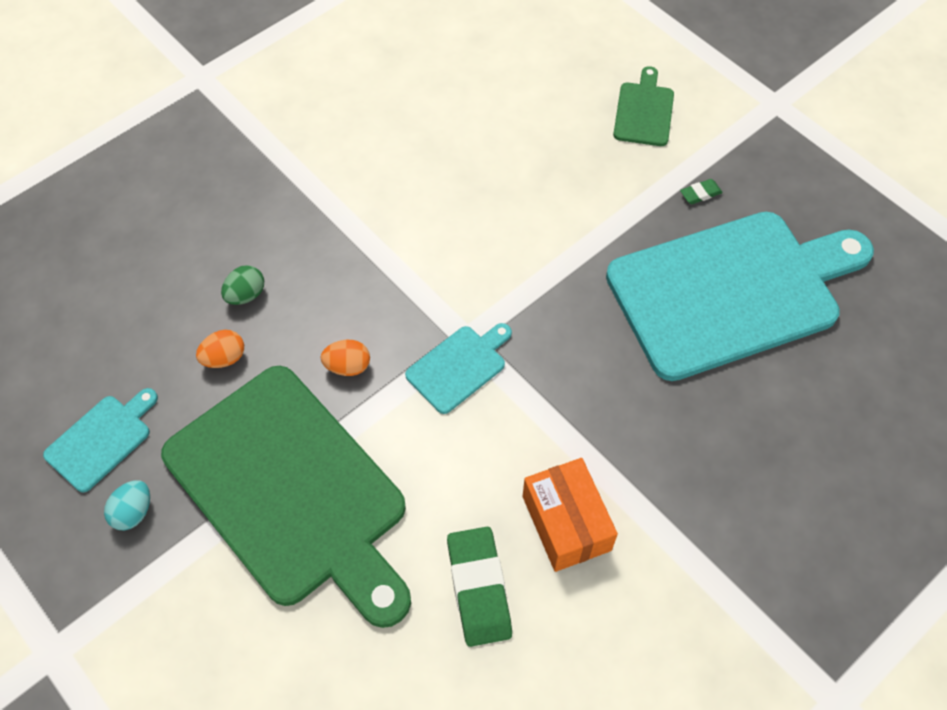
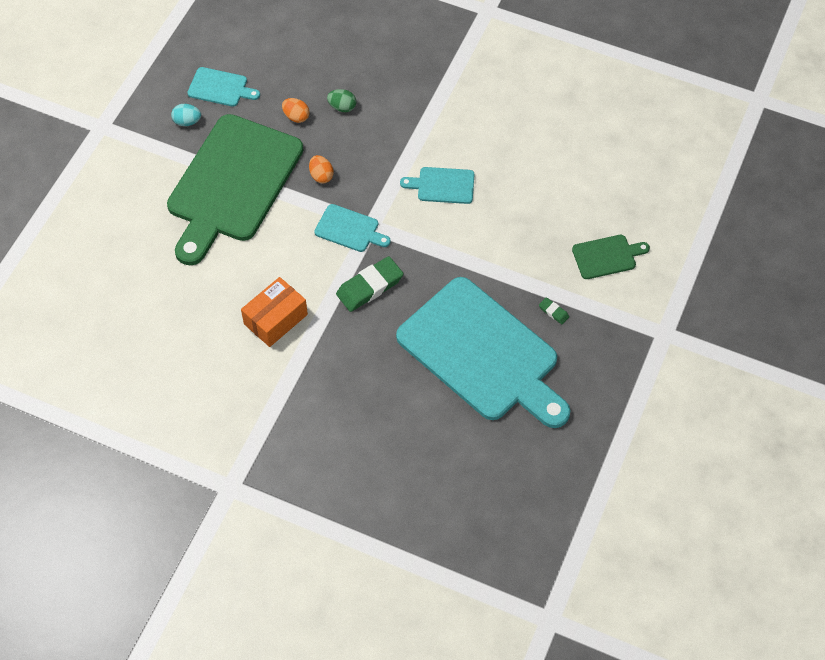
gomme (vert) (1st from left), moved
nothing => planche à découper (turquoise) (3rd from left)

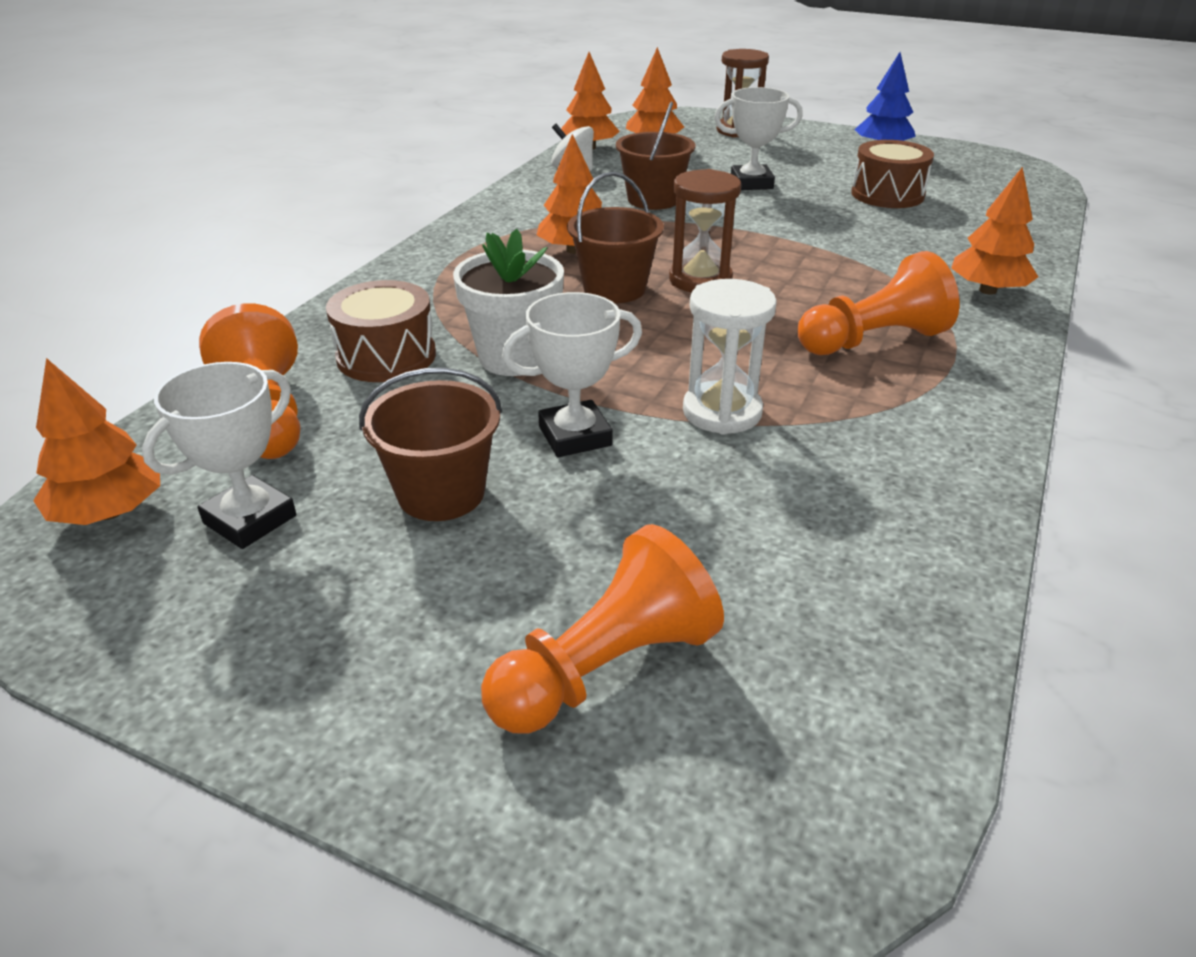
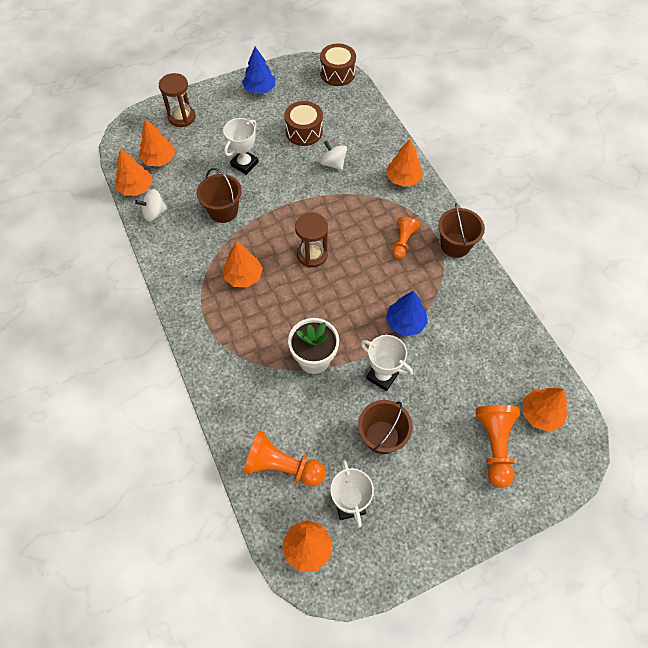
tambour (marron) (1st from left in the first image) => tambour (marron) (2nd from left), moved
trophée (blanc) (2nd from left in the first image) => trophée (blanc) (3rd from left), 75 degrees counterclockwise
seau (marron) (2nd from left in the first image) => seau (marron) (3rd from left), moved
sablier (blanc) => arbre (bleu) (2nd from left)
pion (orange) (3rd from left in the first image) => pion (orange) (2nd from left), x0.63
nothing => toupie (blanc) (2nd from left)
nothing => arbre (orange) (6th from left)

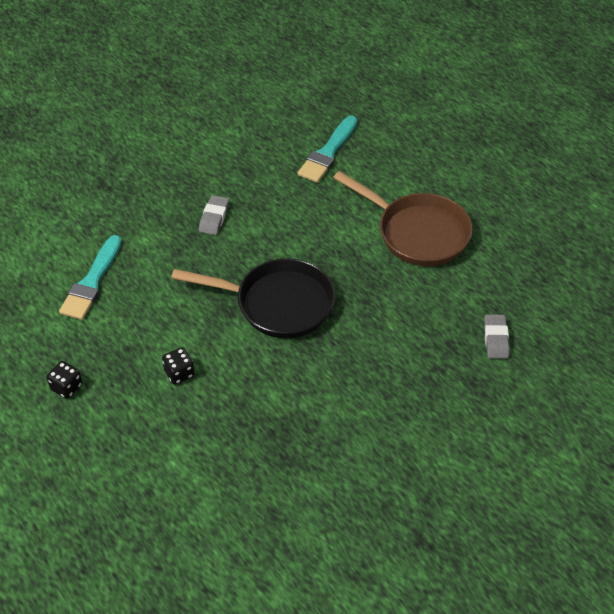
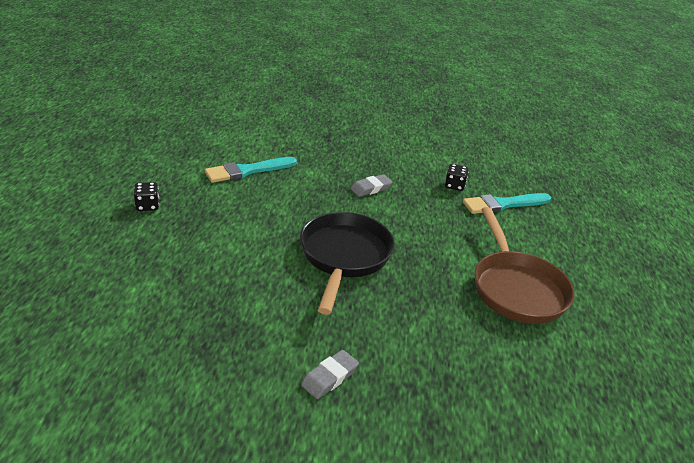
dé (noir) (2nd from left), moved
poêle (noir), 135 degrees counterclockwise
gomme (gris) (2nd from left in the first image) => gomme (gris) (1st from left), moved

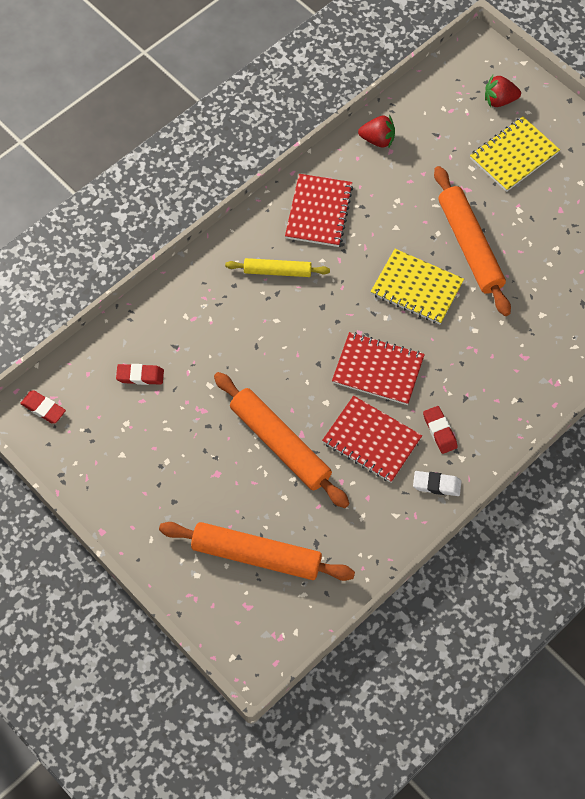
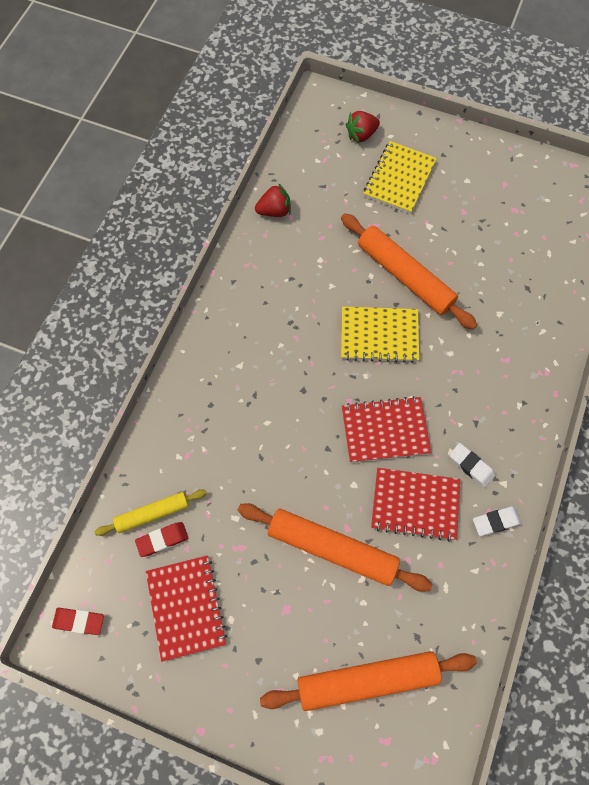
rouleau à pâtisserie (jaune), moved
carnet (rouge) (1st from left), moved
gomme (rouge) (3rd from left) => gomme (blanc) (1st from left)

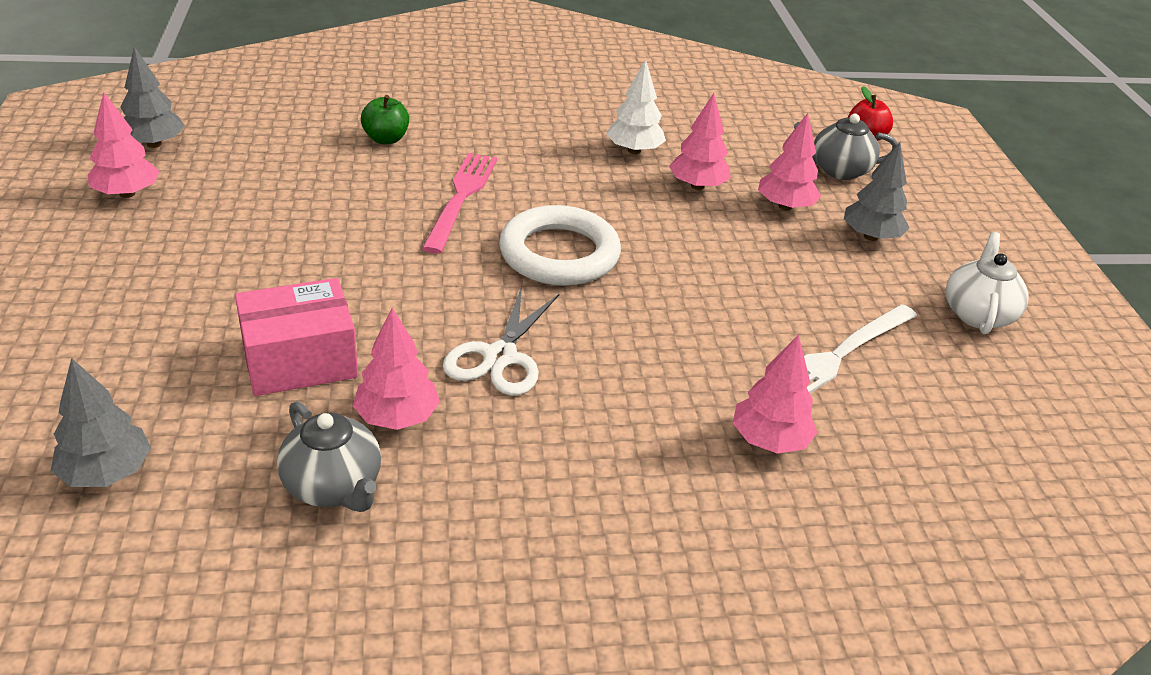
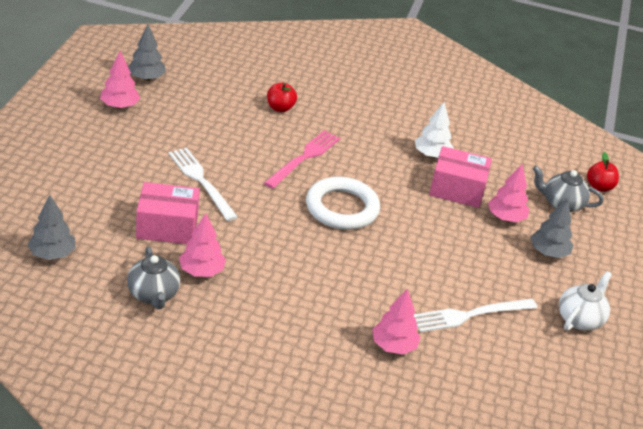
pomme (vert) => pomme (rouge) (1st from left)
ciseaux (blanc) => nothing
arbre (rose) (3rd from left) => boîte (rose) (2nd from left)
nothing => fourchette (blanc) (1st from left)

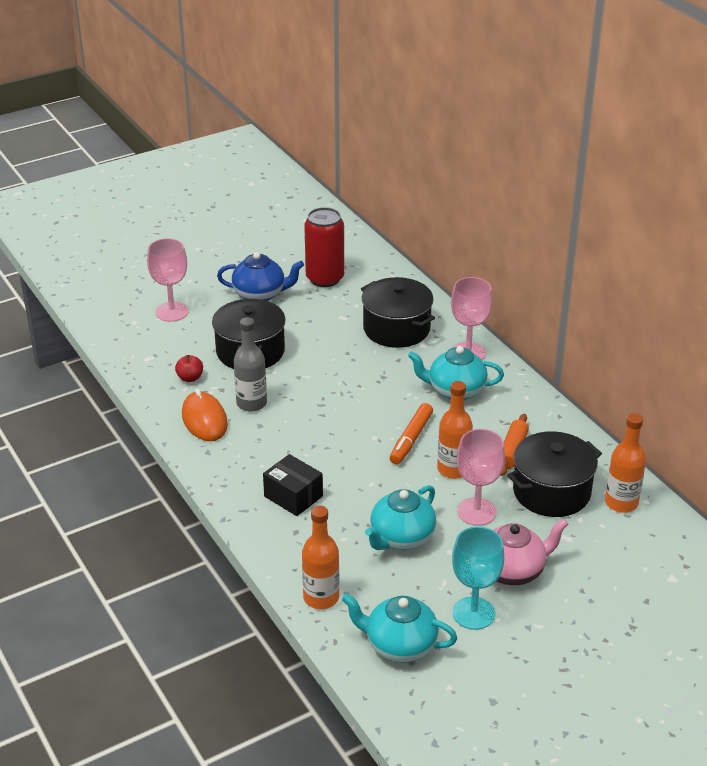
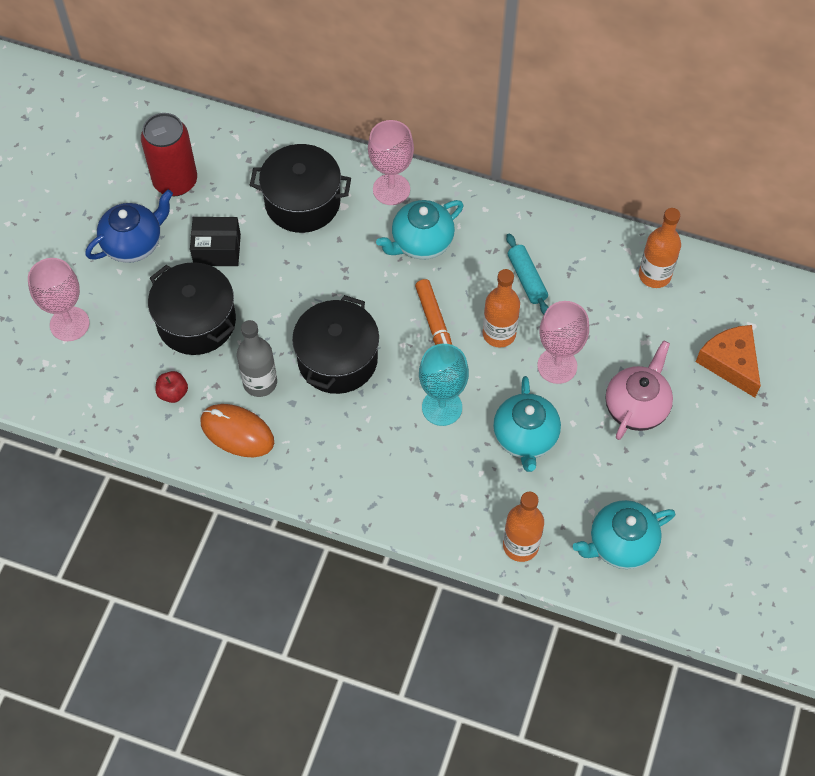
boîte (noir), moved
verre à pied (turquoise), moved
rouleau à pâtisserie (orange) => rouleau à pâtisserie (turquoise)
marmite (noir) (3rd from left), moved
nothing => fromage (orange)

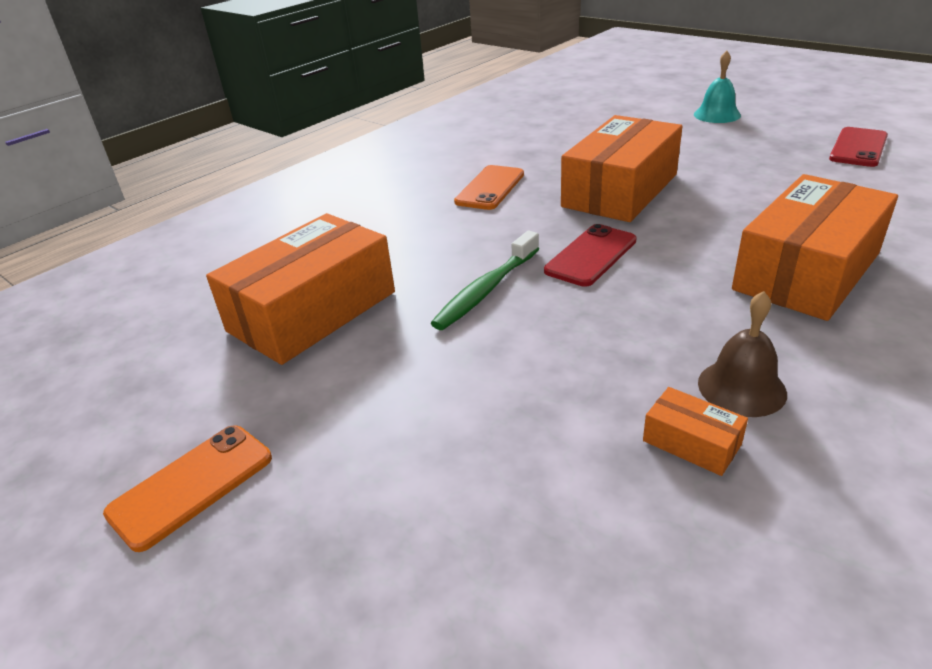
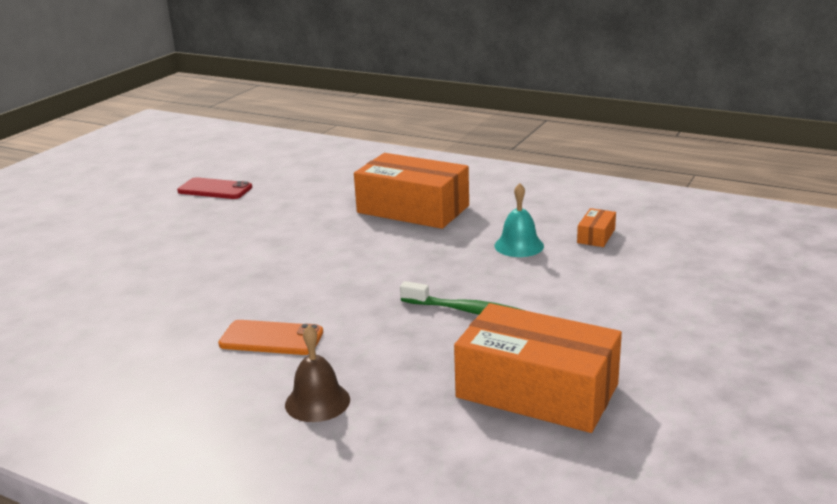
téléphone (orange) (1st from left) => nothing
téléphone (rouge) (1st from left) => nothing
boîte (orange) (2nd from left) => nothing
cloche (turquoise), moved
cloche (marron), moved

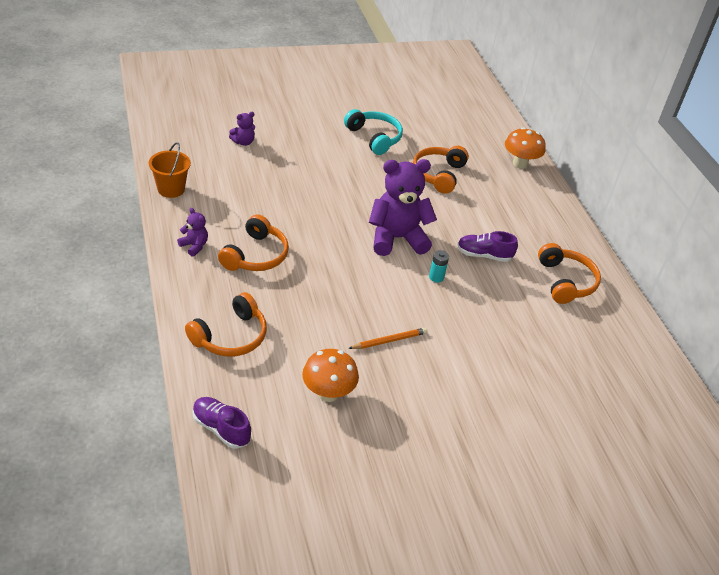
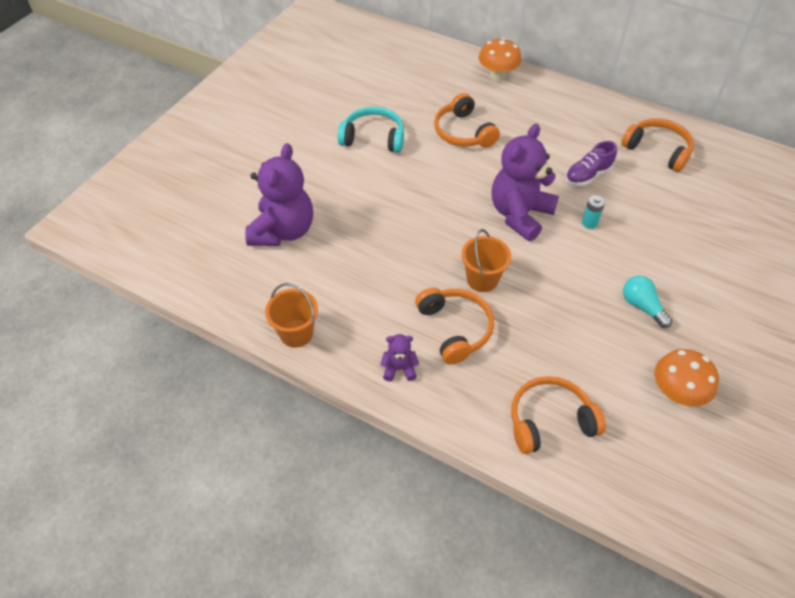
casque audio (orange) (1st from left in the first image) => casque audio (orange) (3rd from left), 105 degrees counterclockwise
chaussure (violet) (1st from left) => nothing
ours en peluche (violet) (2nd from left in the first image) => ours en peluche (violet) (1st from left), x2.24
crayon (orange) => ampoule (turquoise)
nothing => seau (orange) (2nd from left)

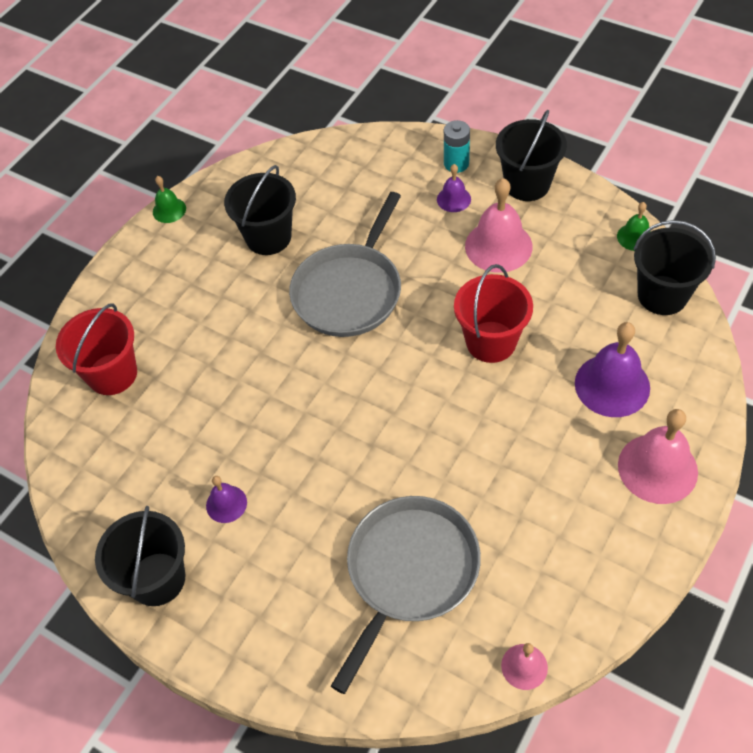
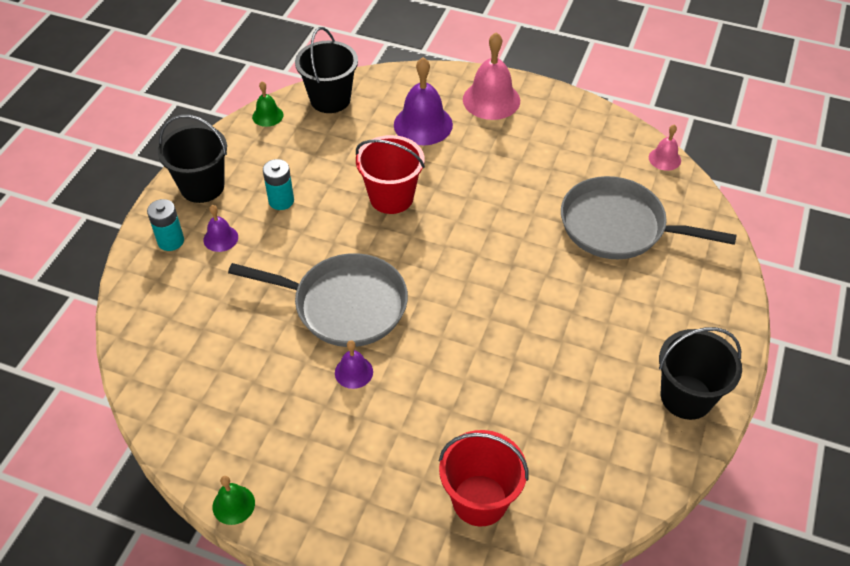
cloche (violet) (1st from left in the first image) => cloche (violet) (2nd from left), moved
seau (noir) (2nd from left) => nothing
cloche (rose) (1st from left) => pile (turquoise) (2nd from left)

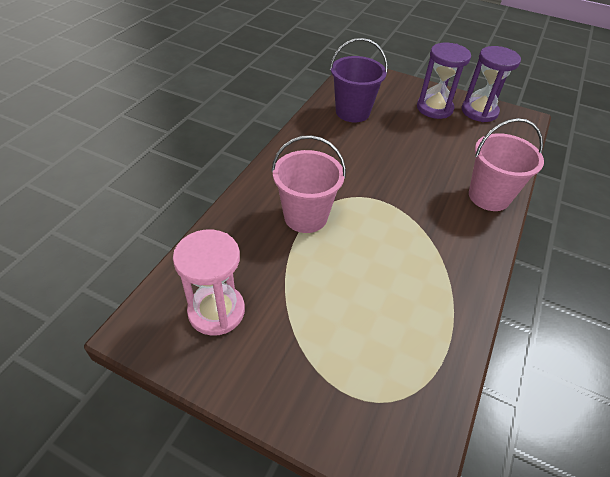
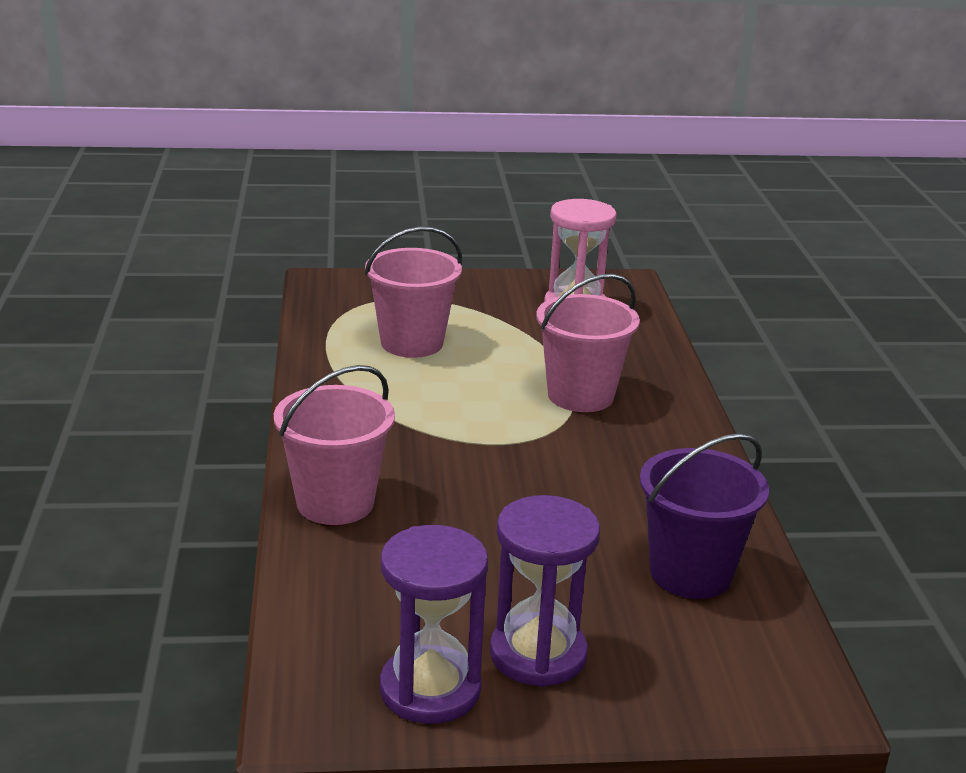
nothing => seau (rose) (2nd from left)

